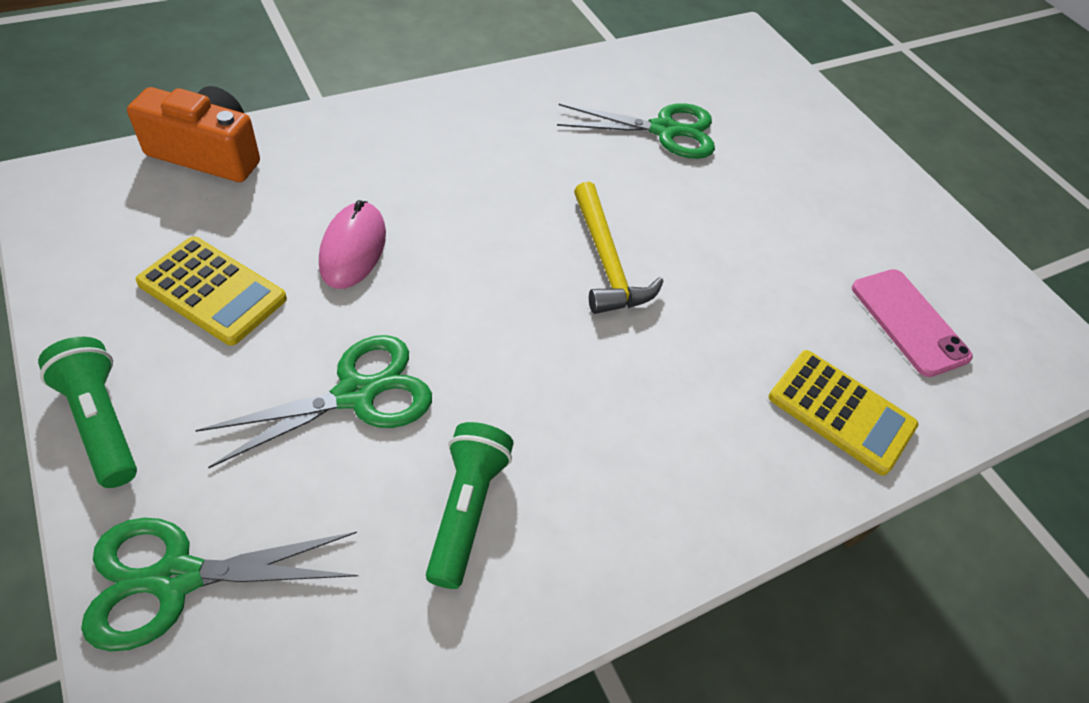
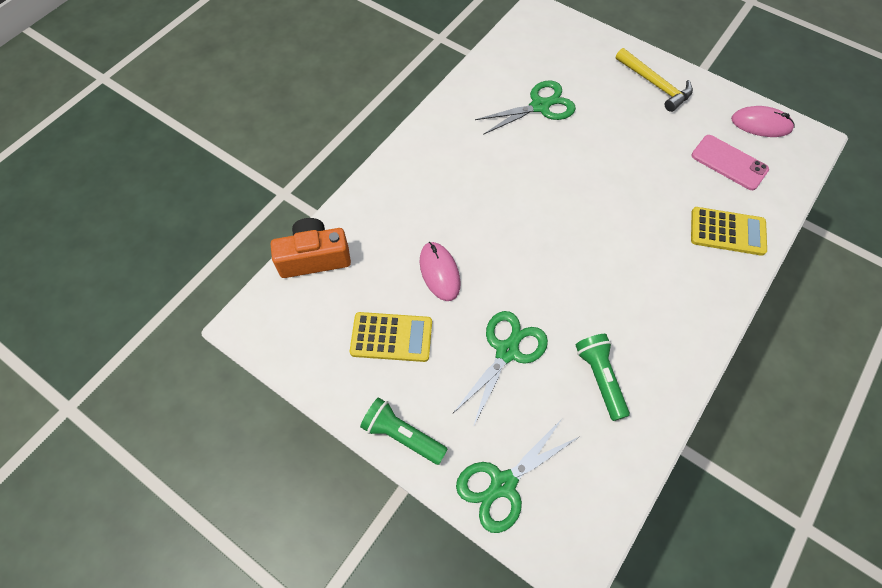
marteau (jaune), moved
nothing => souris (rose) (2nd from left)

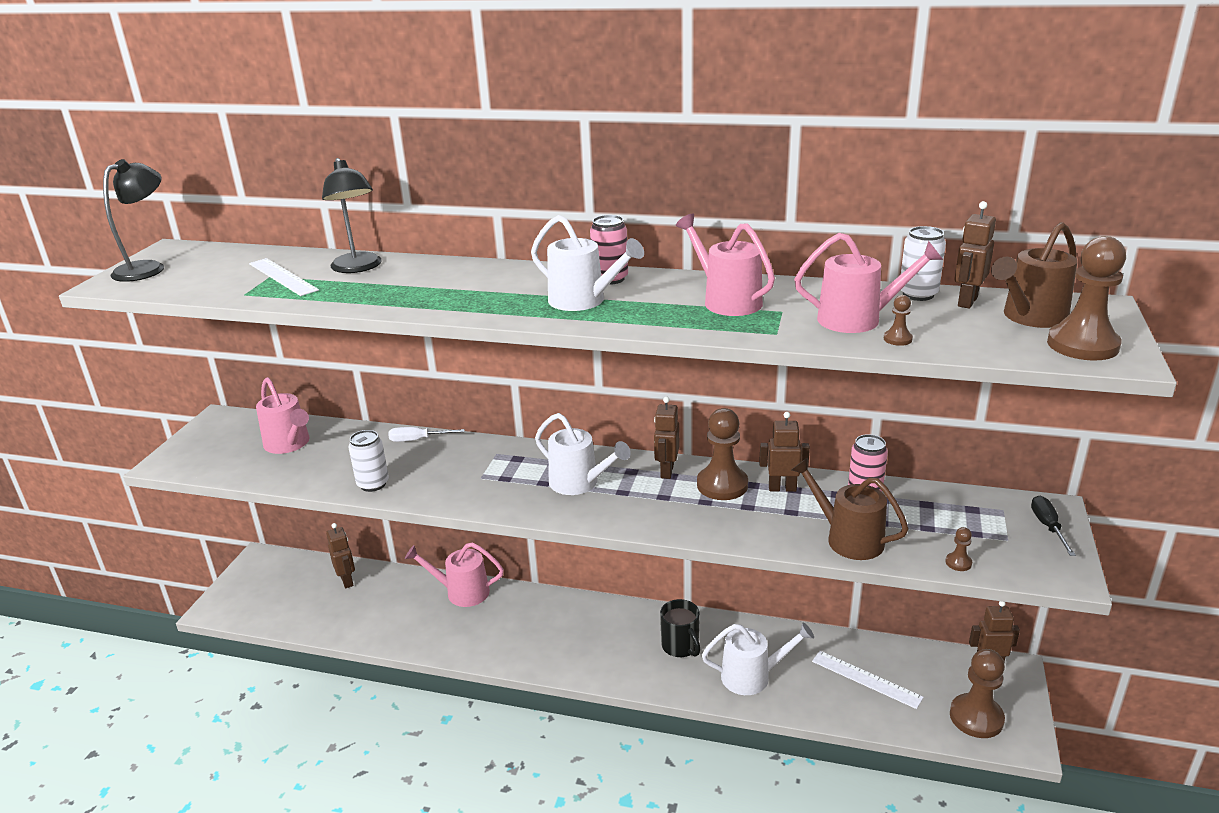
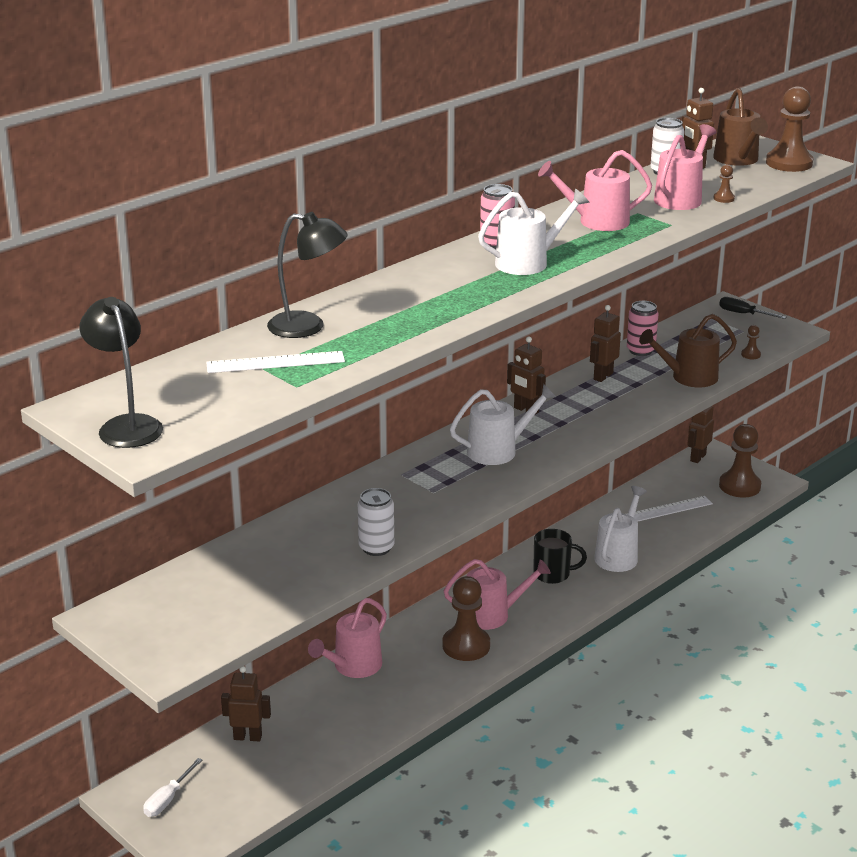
arrosoir (rose) (1st from left in the first image) => arrosoir (rose) (2nd from left), moved
tournevis (blanc), moved
pion (marron) (1st from left), moved

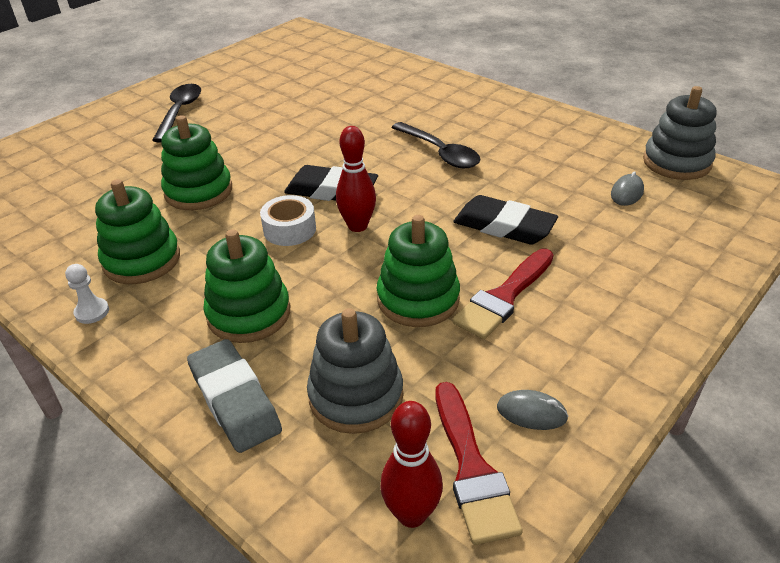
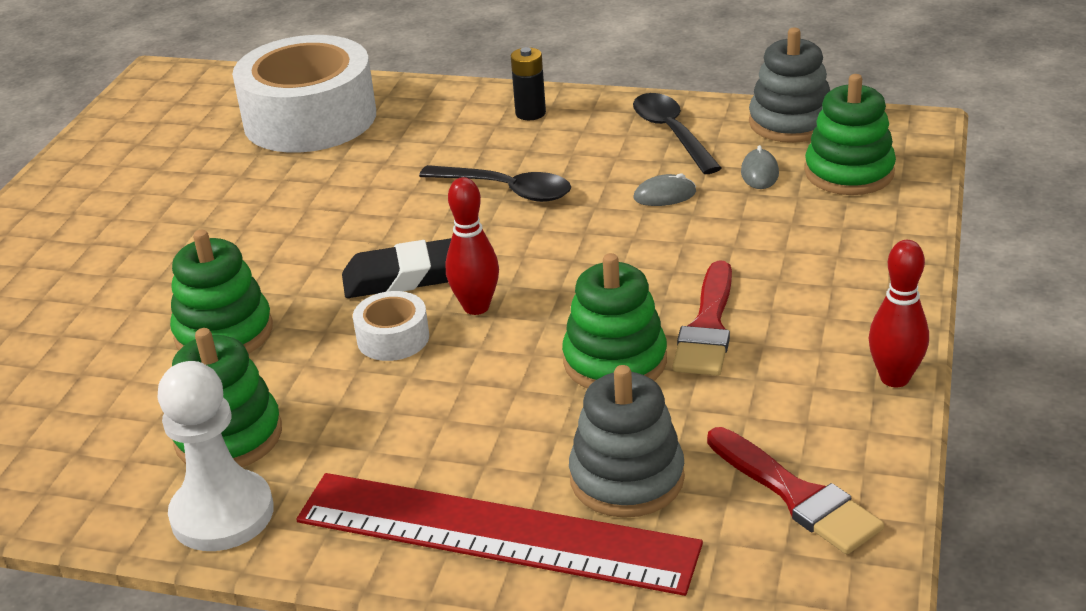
pion (blanc), x2.24
cuillère (noir) (1st from left in the first image) => cuillère (noir) (2nd from left), moved
gomme (gris) => règle (rouge)
jouet à empiler (vert) (3rd from left in the first image) => jouet à empiler (vert) (4th from left), moved
quille (rouge) (2nd from left), moved
gomme (noir) (2nd from left) => nothing
souris (gris) (1st from left), moved
nothing => ruban adhésif (blanc) (1st from left)
nothing => pile (noir)

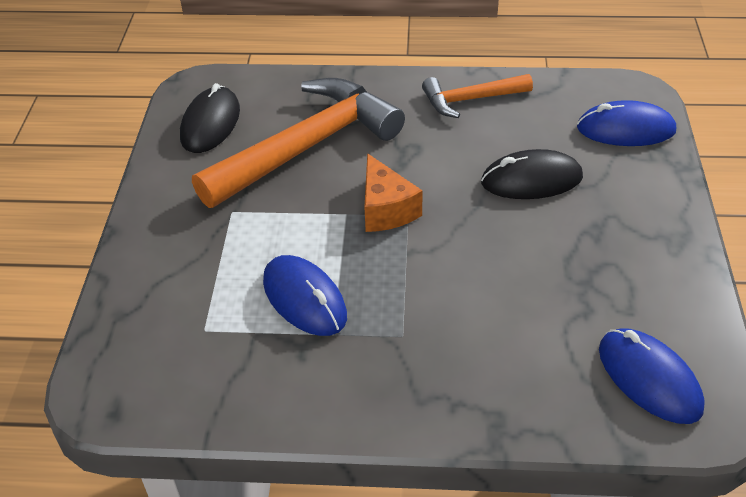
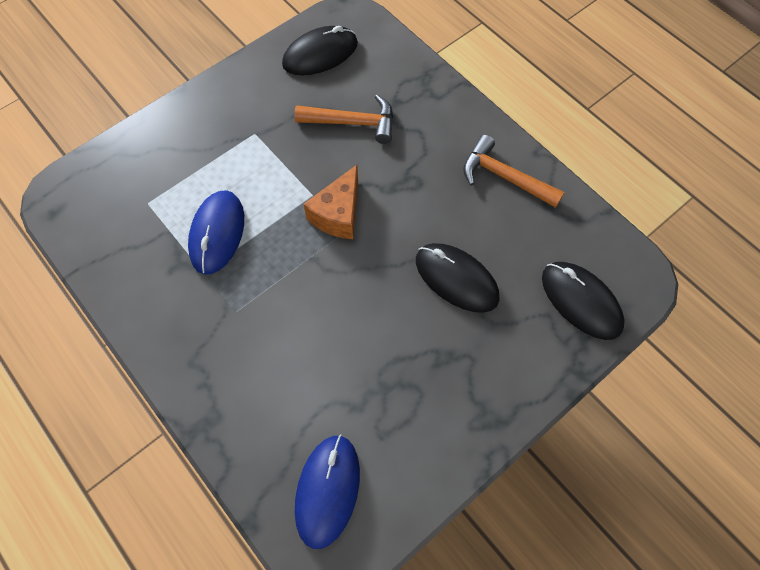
marteau (orange) (1st from left), x0.52
souris (bleu) (2nd from left) => souris (noir) (3rd from left)

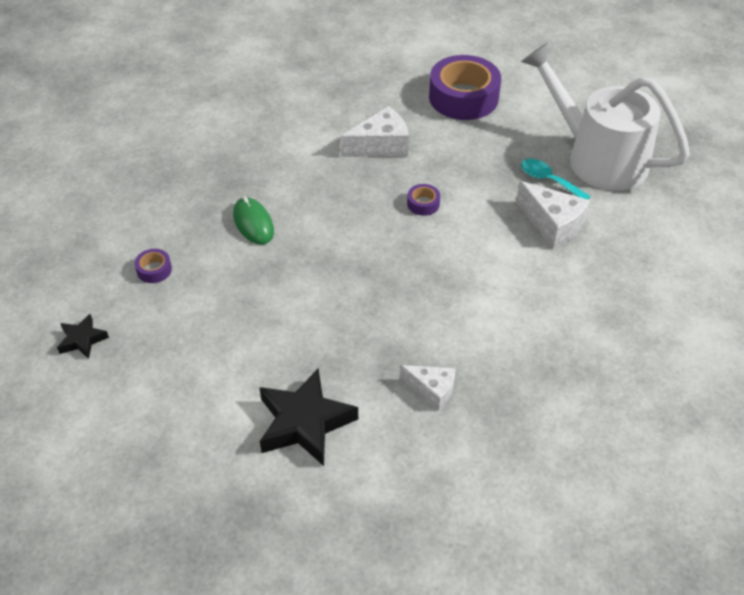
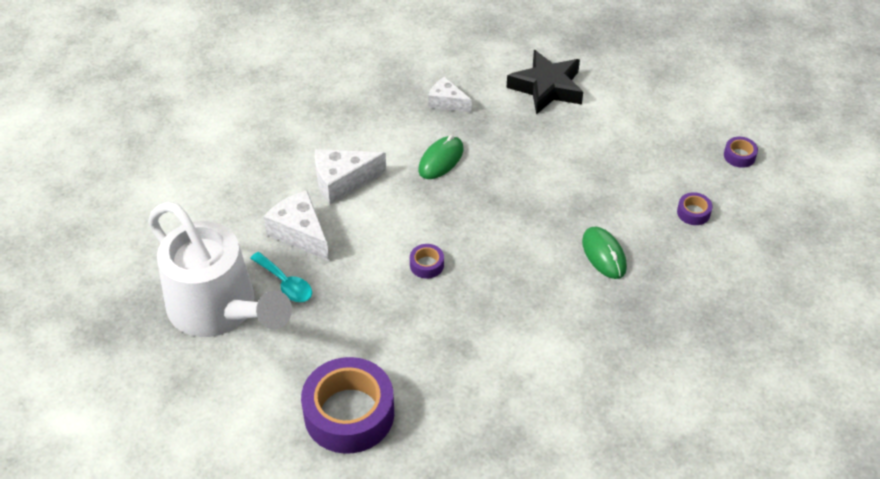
étoile (noir) (1st from left) => ruban adhésif (violet) (4th from left)
fromage (blanc) (1st from left in the first image) => fromage (blanc) (2nd from left), moved
nothing => souris (vert) (1st from left)

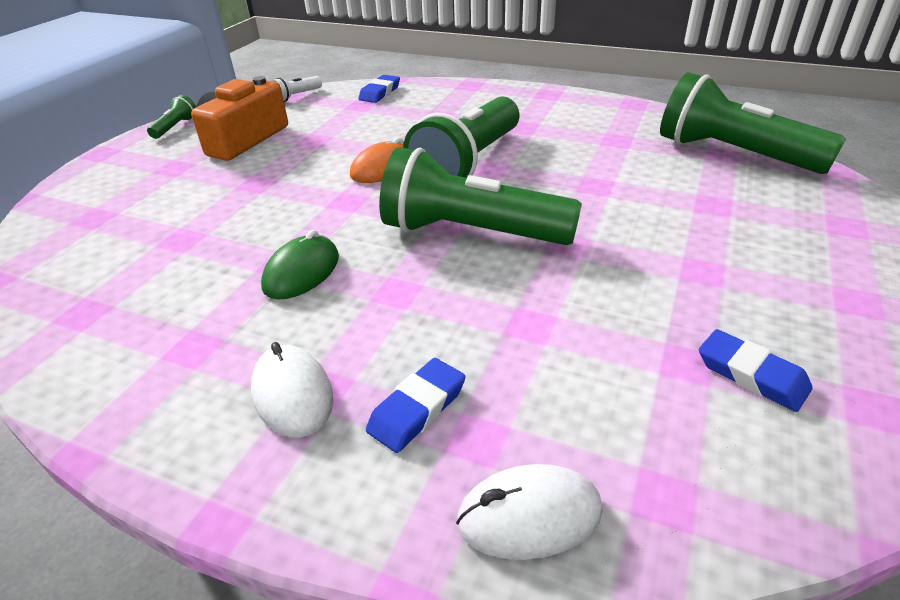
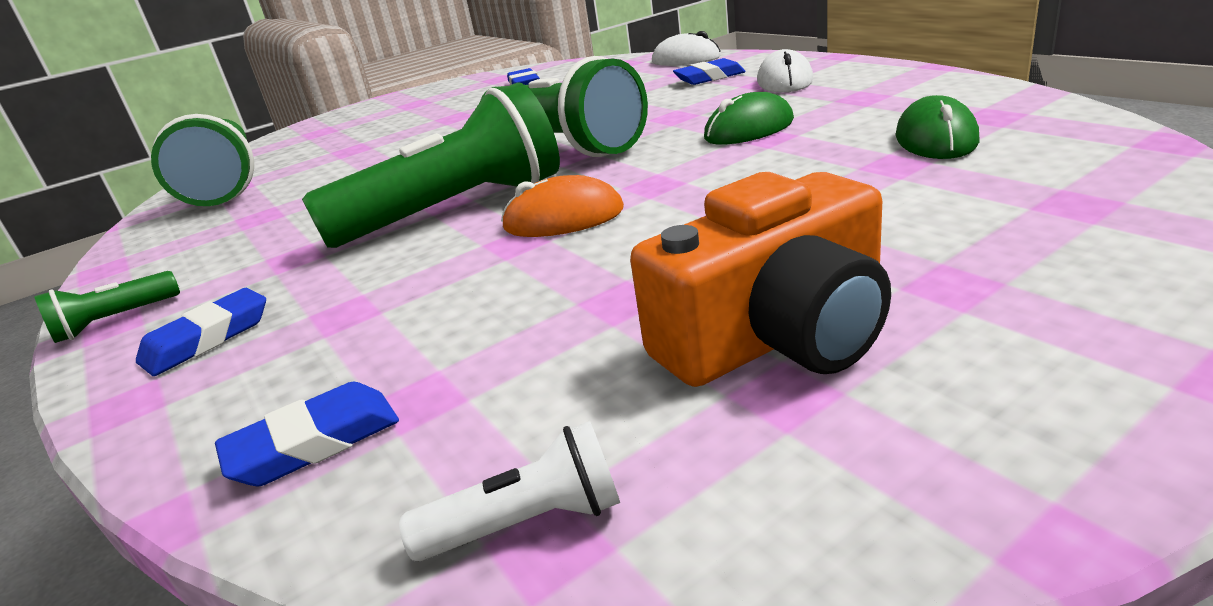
lampe de poche (vert) (1st from left), moved
nothing => gomme (bleu) (1st from left)
nothing => souris (vert) (2nd from left)

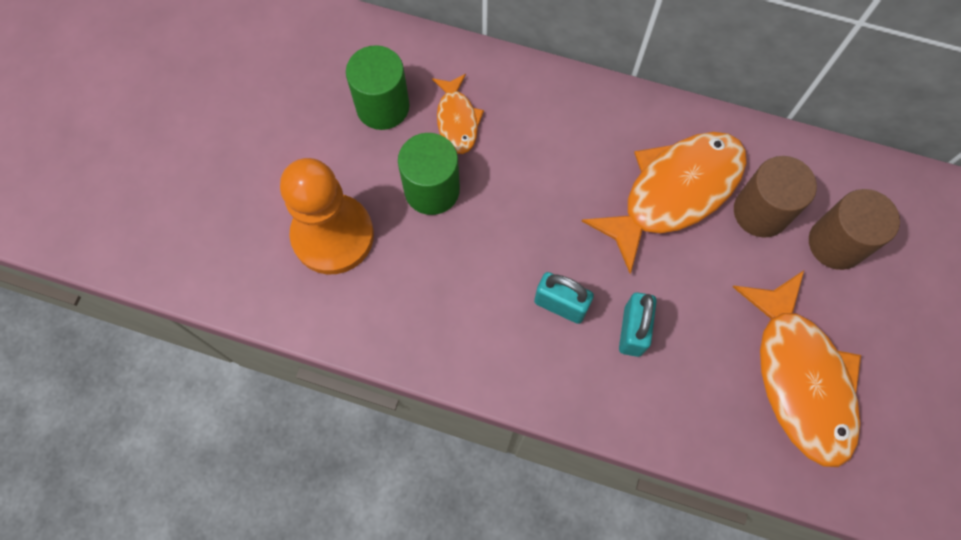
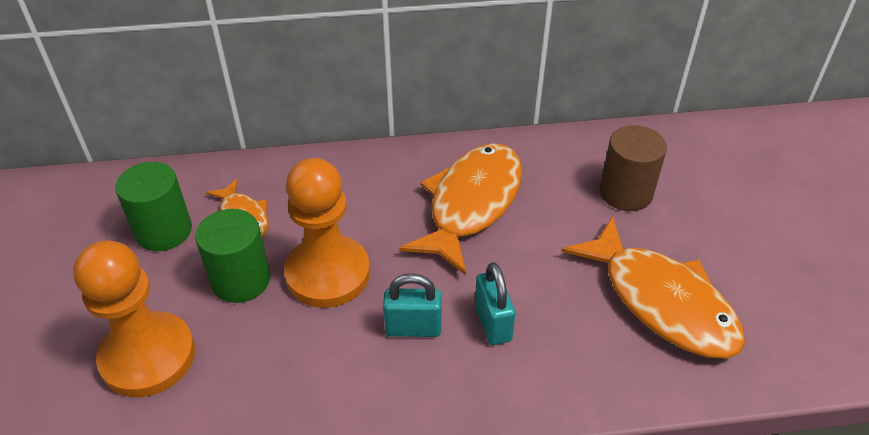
cylindre (marron) (1st from left) => nothing
nothing => pion (orange) (2nd from left)

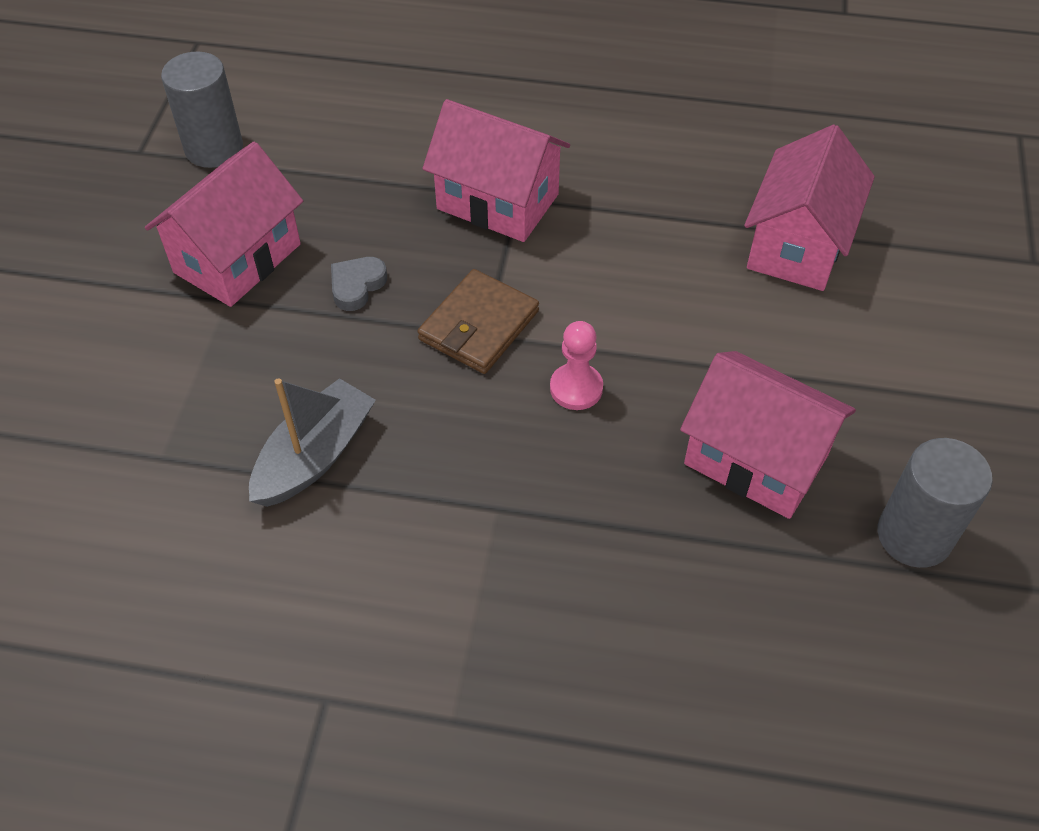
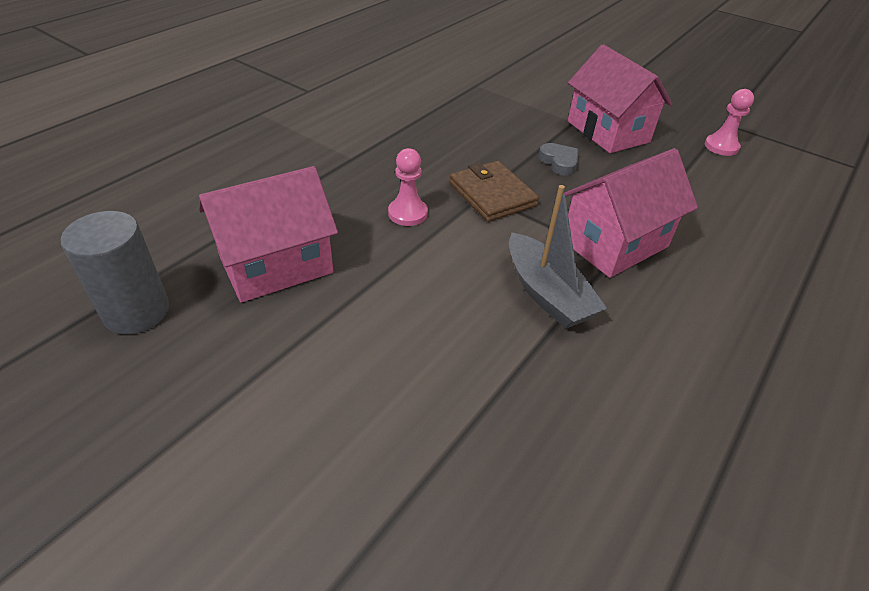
cylindre (gris) (1st from left) => pion (rose) (2nd from left)
bateau (gris), moved
maison (rose) (4th from left) => nothing

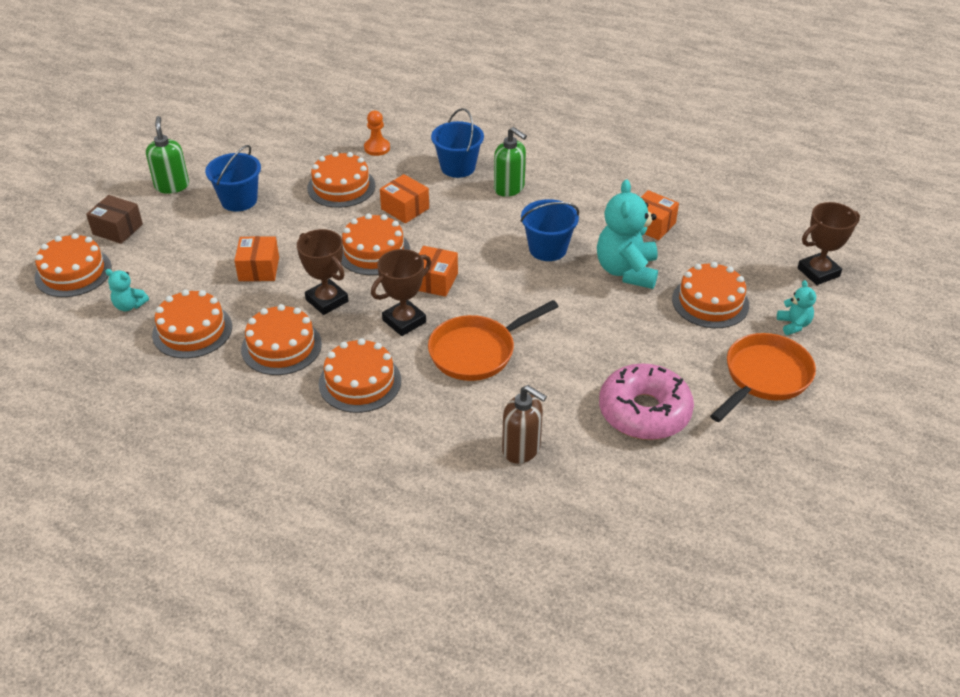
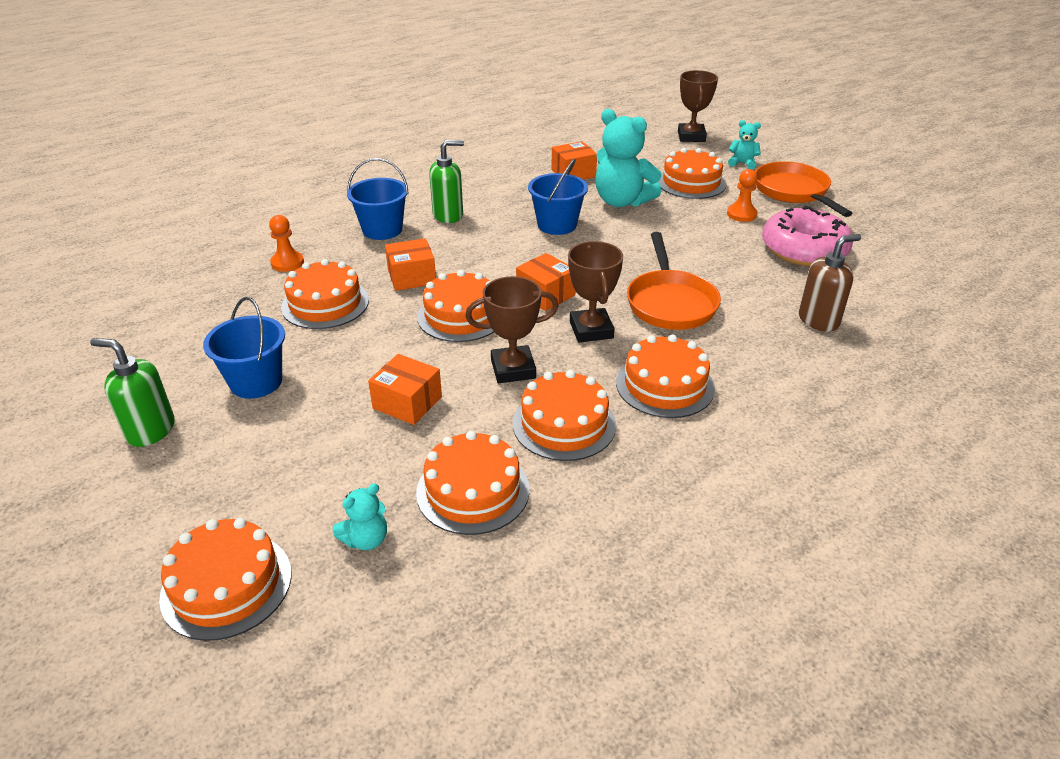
boîte (marron) => nothing
nothing => pion (orange) (2nd from left)

